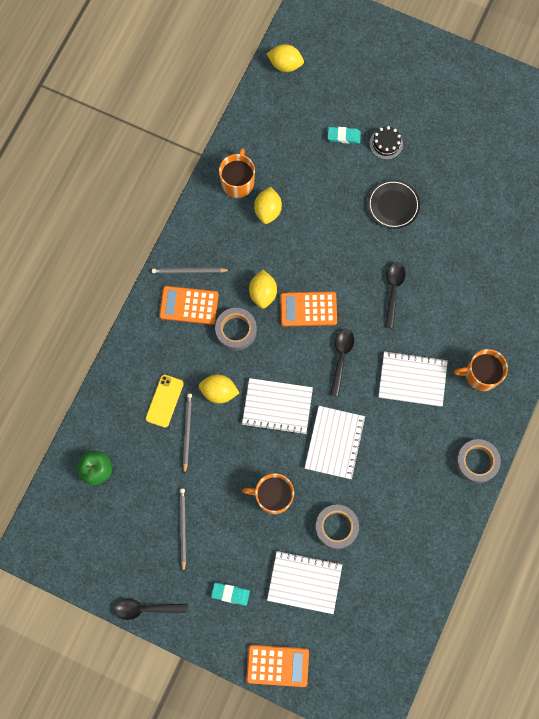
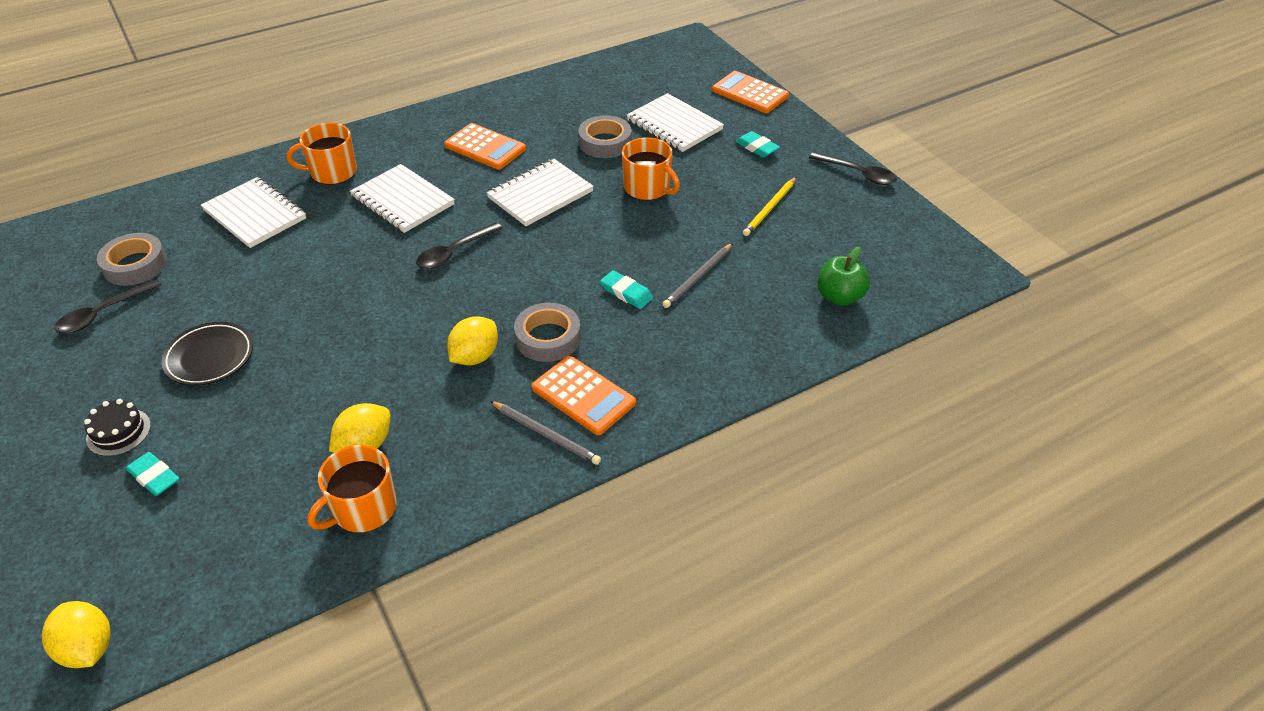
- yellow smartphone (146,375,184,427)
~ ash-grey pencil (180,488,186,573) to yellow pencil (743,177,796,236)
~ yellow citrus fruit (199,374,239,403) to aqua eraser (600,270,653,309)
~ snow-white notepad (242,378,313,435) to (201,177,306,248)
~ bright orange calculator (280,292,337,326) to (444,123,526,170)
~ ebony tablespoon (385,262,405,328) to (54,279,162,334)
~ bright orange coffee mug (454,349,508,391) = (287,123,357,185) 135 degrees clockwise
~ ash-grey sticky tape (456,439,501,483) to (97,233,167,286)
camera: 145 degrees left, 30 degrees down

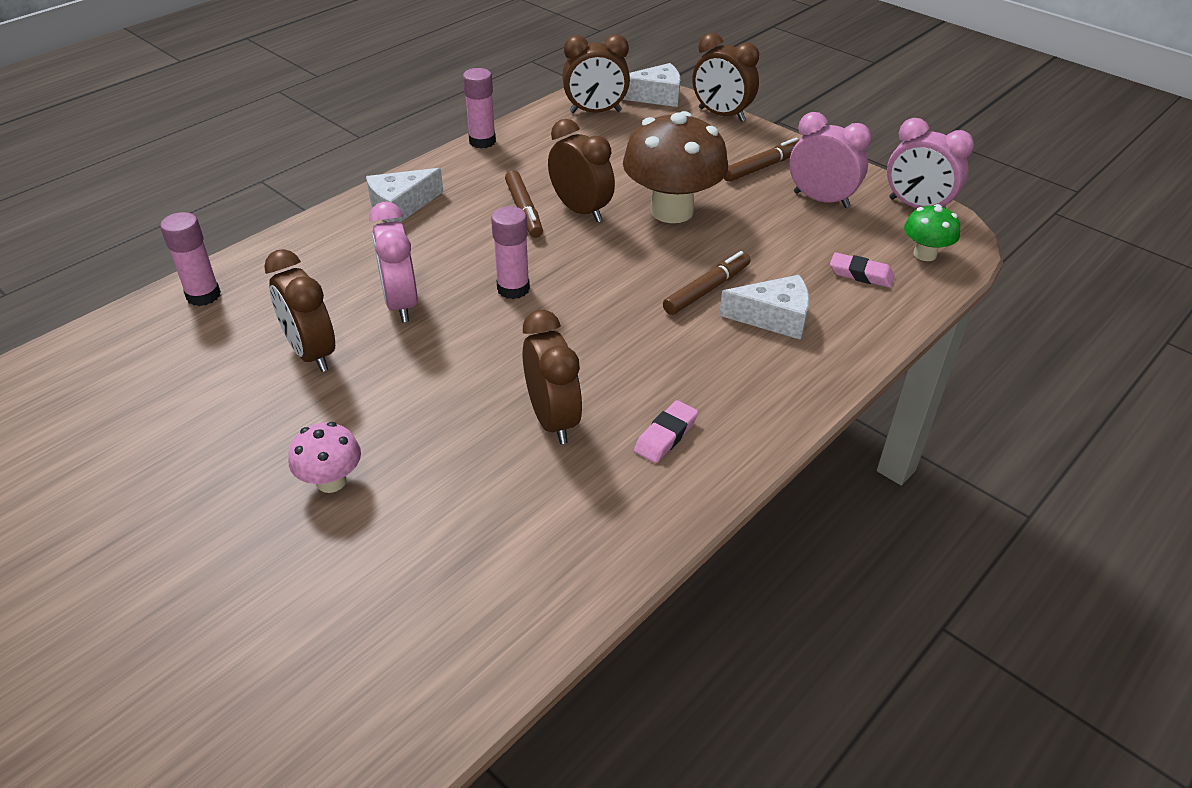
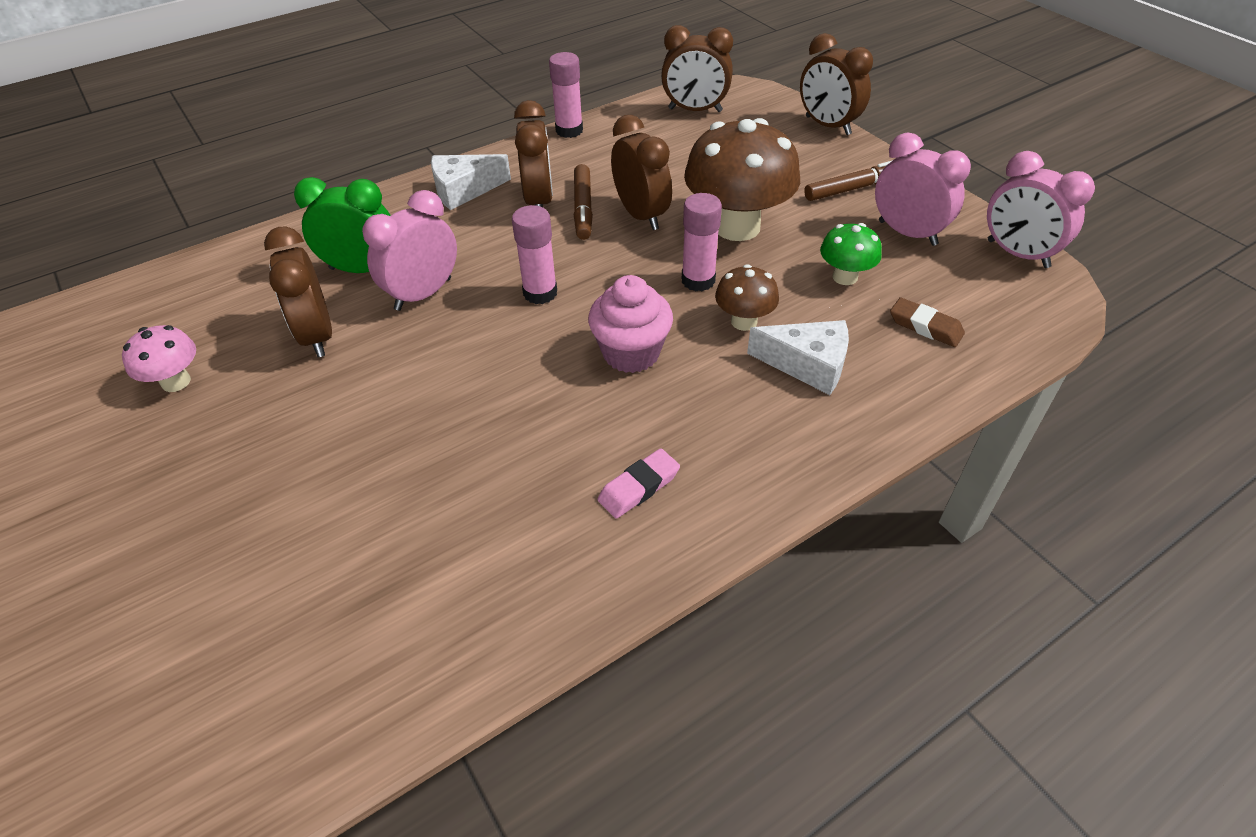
~ rose-pink glue stick (160,212,221,306) to (682,193,722,292)
~ rose-pink toadstool (289,422,361,493) to (122,325,196,392)
~ rose-pink alarm clock (369,202,418,322) = (362,190,457,311) 45 degrees clockwise
~ russet alarm clock (523,310,582,444) to (514,100,553,207)
- snow-white cheese wedge (622,63,680,107)
~ russet felt pen (663,251,751,315) to russet toadstool (715,264,779,331)
~ rose-pink eraser (830,252,895,288) to russet eraser (890,297,965,347)
~ green toadstool (904,204,960,261) to (820,223,882,285)
+ green alarm clock (294,177,391,273)
+ rose-pink fairy cake (588,275,673,373)
camera: 15 degrees right, 5 degrees up

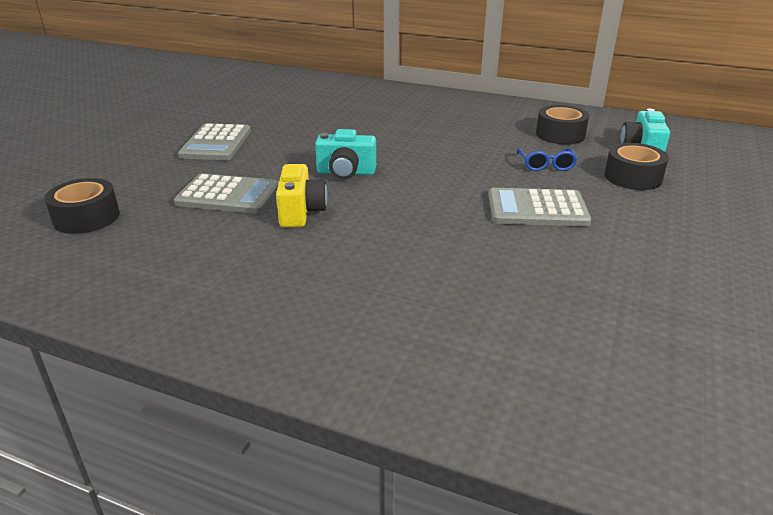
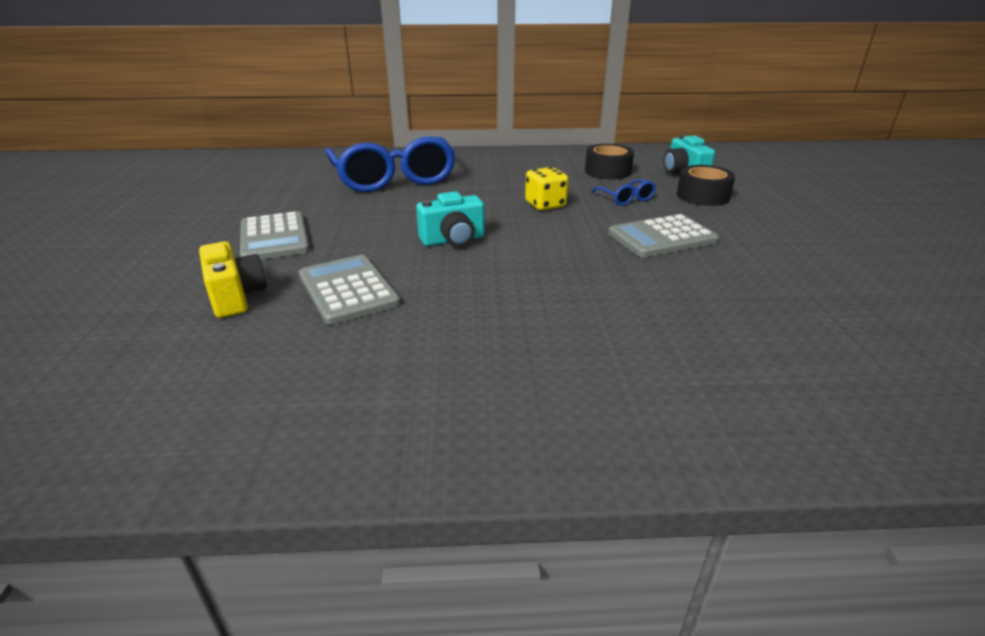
- ebony sticky tape (44,178,120,234)
~ ash-grey calculator (174,173,279,214) = (299,255,401,325) 105 degrees counterclockwise
~ yellow photo camera (276,164,328,227) to (199,241,267,318)
+ blue glasses (325,136,456,192)
+ yellow dice (525,167,568,210)
camera: 25 degrees left, 0 degrees up

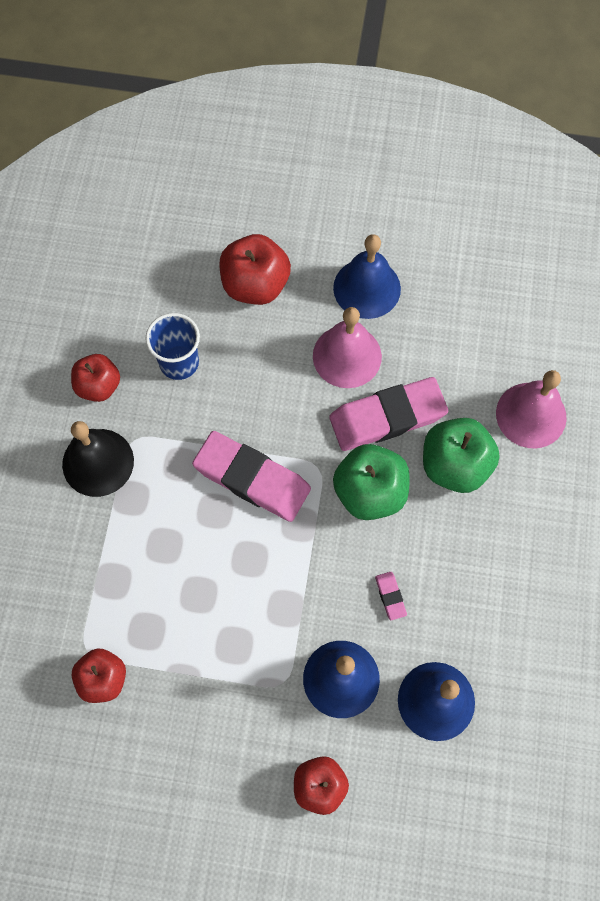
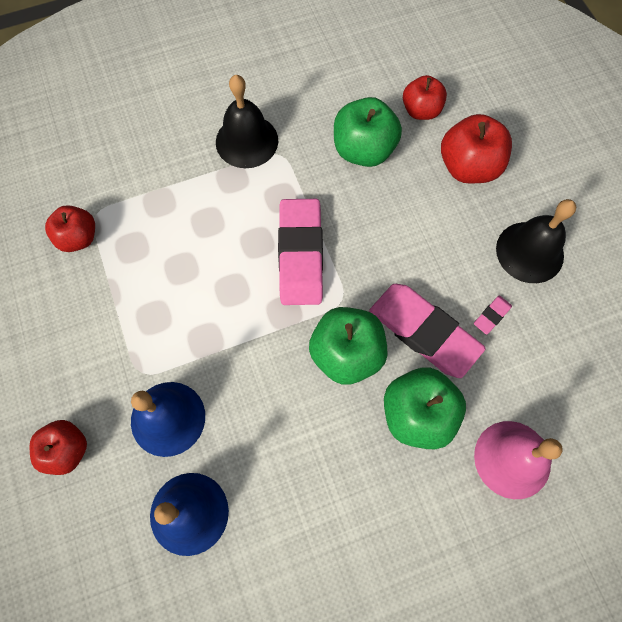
~ crimson apple (71,354,120,402) to (403,75,447,120)
~ blue tumbler (145,313,200,380) to green apple (334,97,402,167)
- rose-pink school bell (313,307,382,388)
~ blue school bell (333,234,401,319) to ebony school bell (496,199,576,283)
~ rose-pink eraser (375,572,407,620) to (474,296,512,335)
camera: 60 degrees right, 0 degrees up

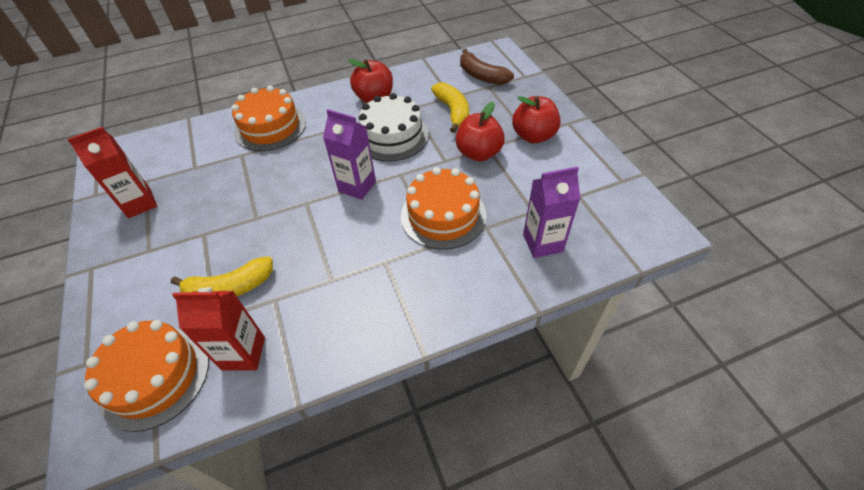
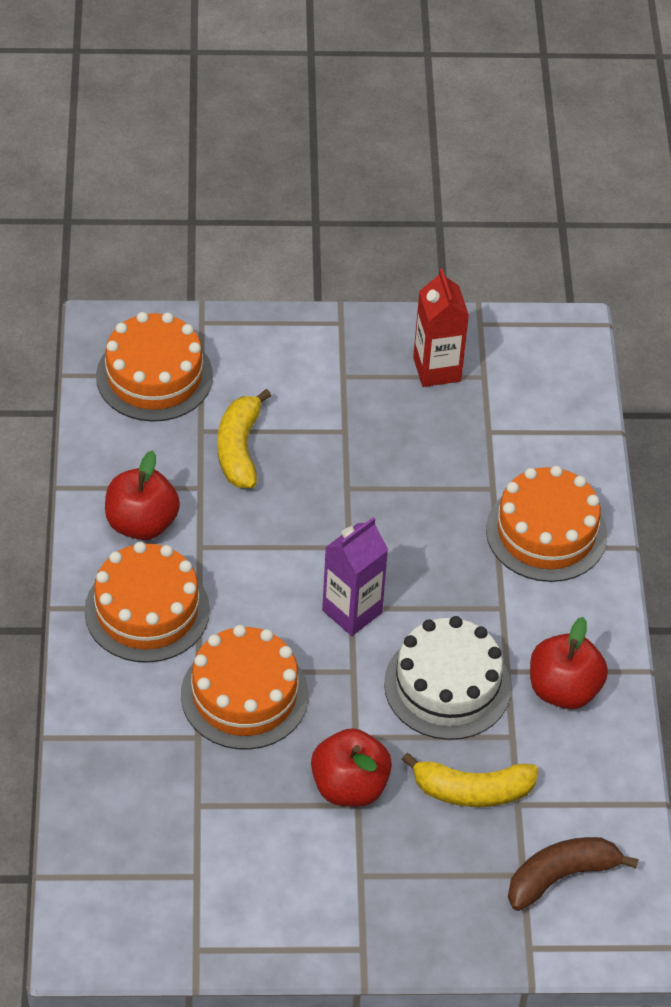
- crimson carton (172,287,265,371)
~ crimson apple (512,96,561,143) to (105,450,180,540)
- violet carton (523,167,581,258)
+ bright orange cake (84,542,210,663)
camera: 105 degrees right, 0 degrees up

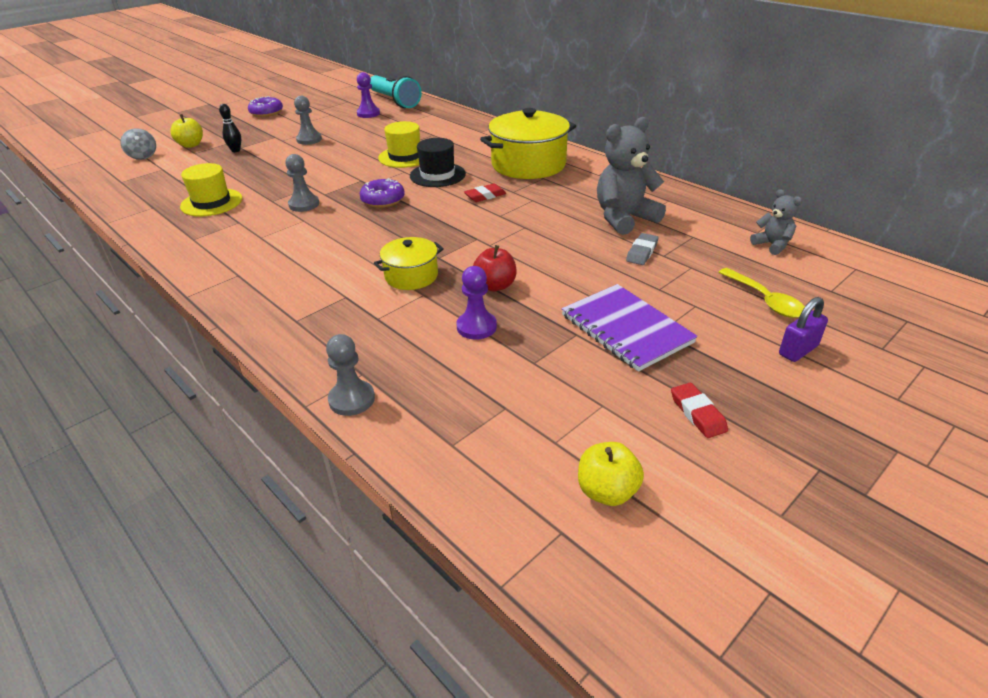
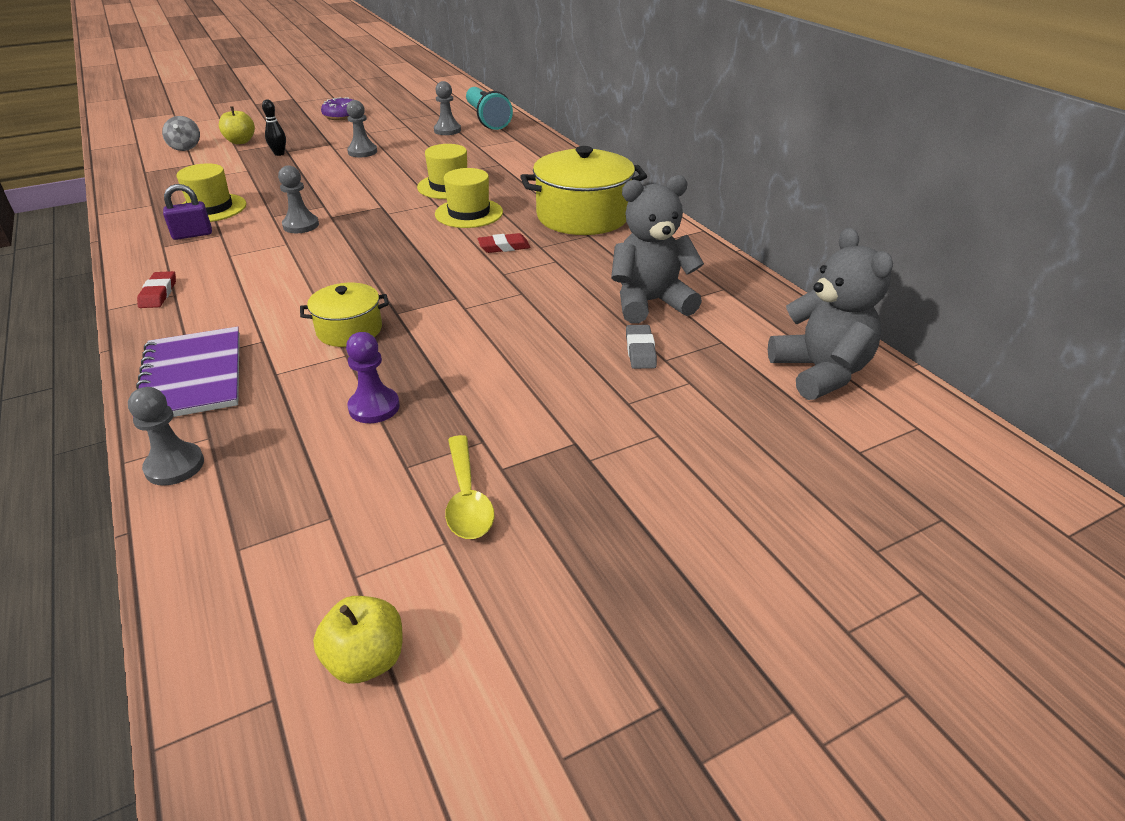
~ violet pawn (357,72,380,118) to ash-grey pawn (434,81,461,135)
- violet glazed donut (360,178,405,208)
~ ebony top hat (410,138,466,187) to yellow top hat (435,168,503,228)
- crimson apple (473,245,517,291)
~ violet notepad (562,284,698,372) to (133,326,240,417)
~ ash-grey eraser (626,233,658,265) = (626,325,657,369) 45 degrees counterclockwise
~ crimson eraser (671,383,728,438) to (137,271,176,308)
~ yellow tablespoon (719,268,805,318) to (445,435,494,539)
~ ash-grey teddy (750,189,802,255) = (768,228,893,400) x1.88
~ violet padlock (779,297,828,362) to (163,184,212,240)
camera: 15 degrees right, 0 degrees up

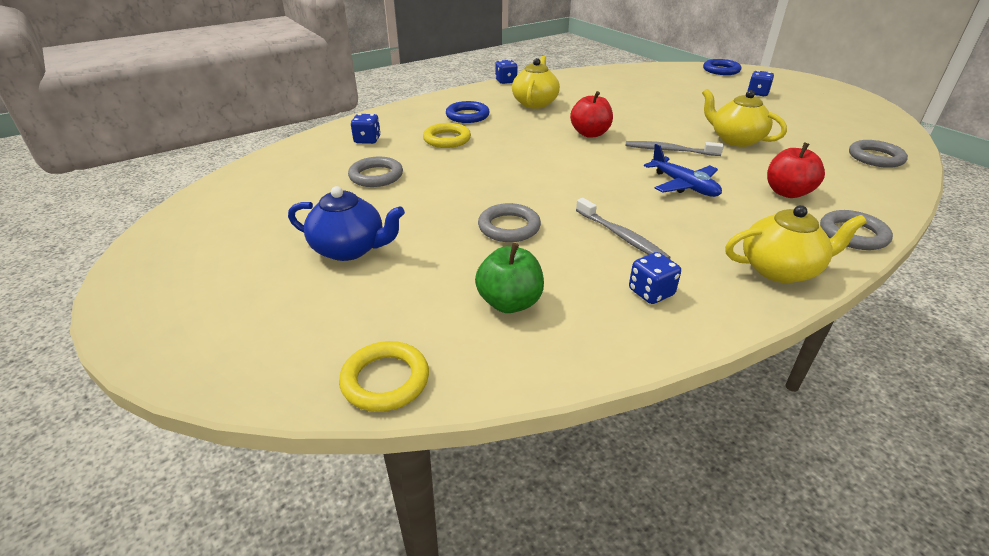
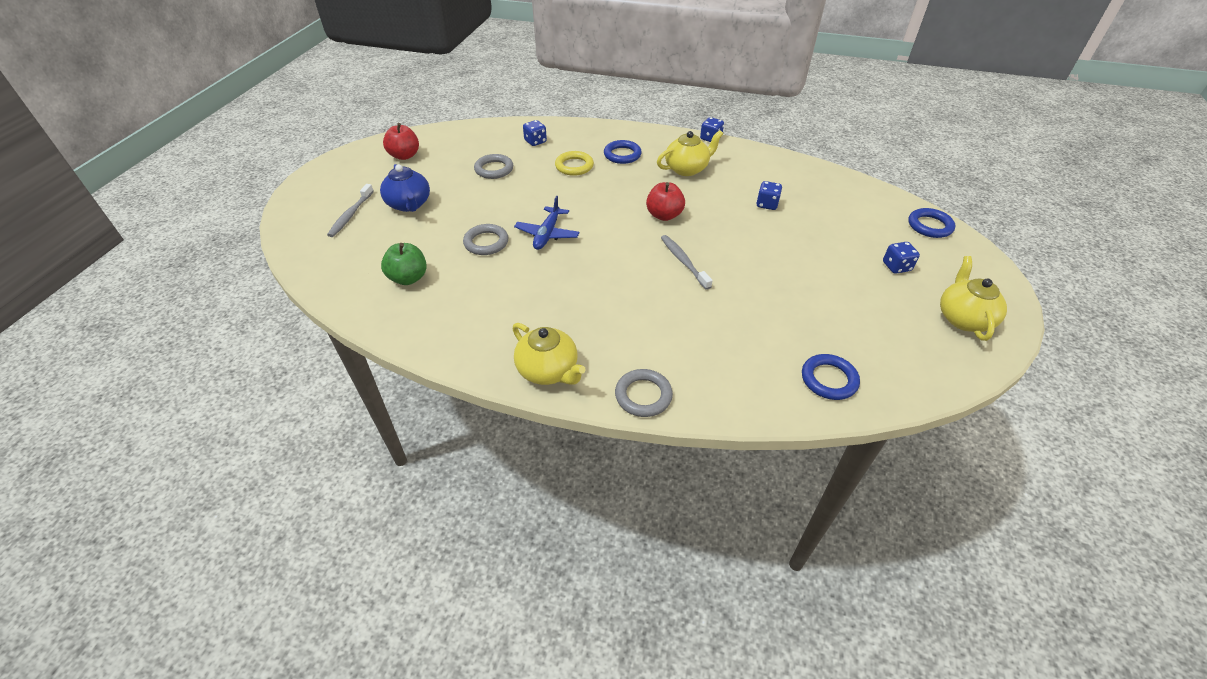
- yellow ring (339,341,429,412)
~ ash-grey dental brush (576,198,671,259) to (327,184,374,237)
~ blue dice (629,252,681,304) to (756,181,782,210)
~ blue aeroplane (644,144,722,197) to (514,196,580,250)
~ yellow china teapot (702,89,787,147) to (940,256,1007,341)
~ crimson apple (767,142,825,198) to (383,123,419,160)
~ ash-grey ring (849,140,908,168) to blue ring (802,354,860,400)
camera: 50 degrees right, 10 degrees up

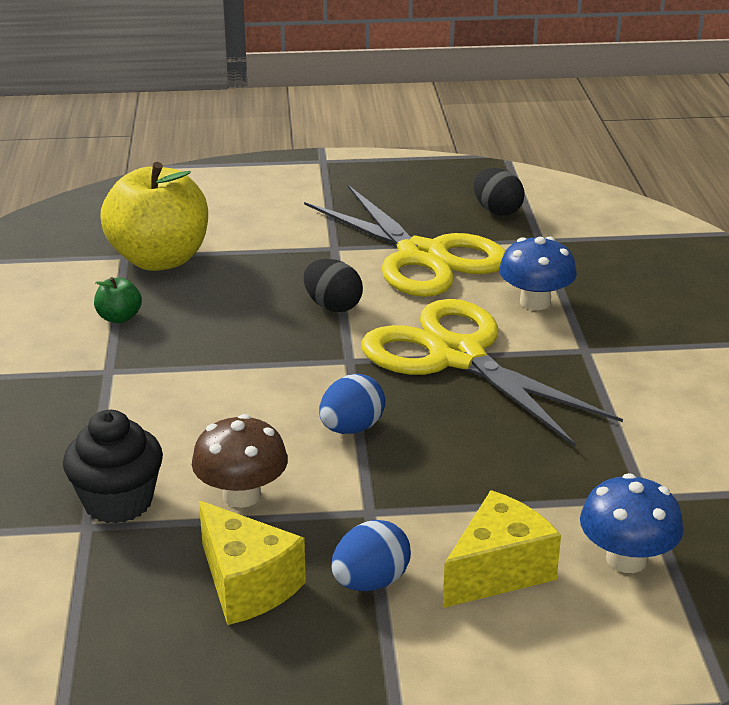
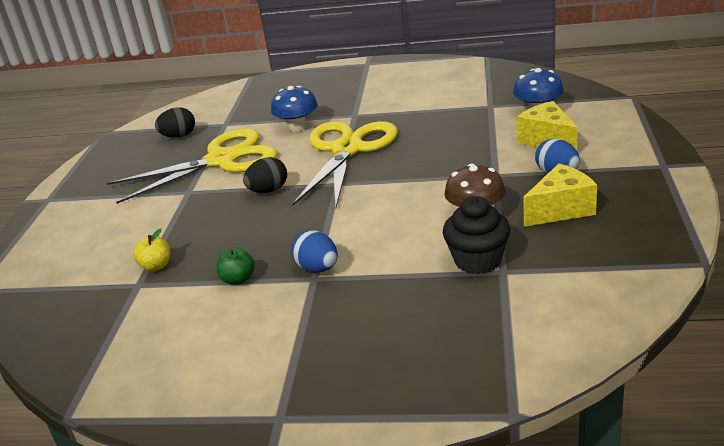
~ yellow apple (100,162,208,271) = (133,228,170,272) x0.41
~ blue toy egg (319,374,385,434) to (291,230,338,273)
~ yellow pair of scissors (361,299,623,447) = (292,121,398,207) 135 degrees clockwise
camera: 75 degrees left, 0 degrees up

